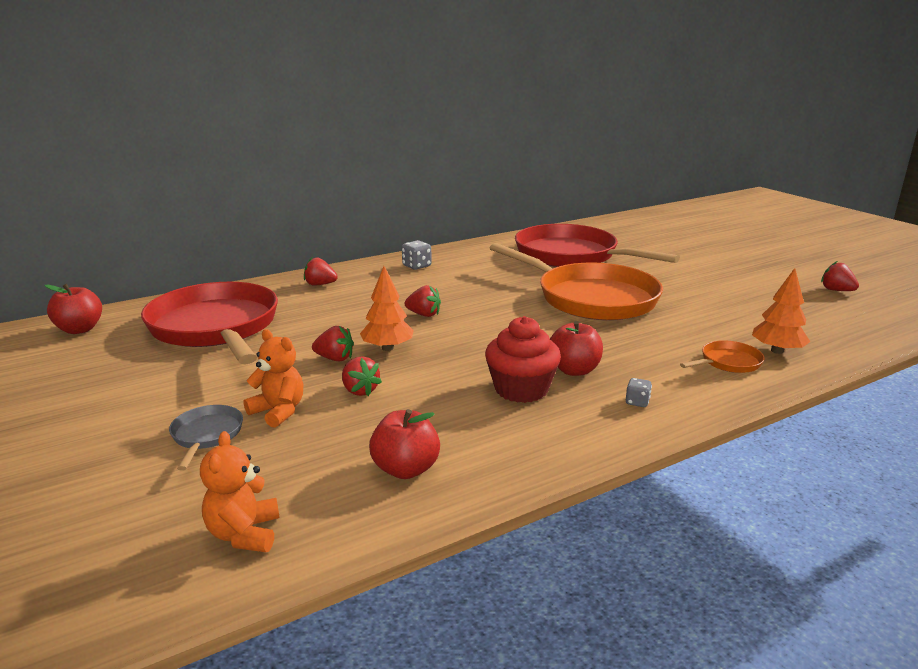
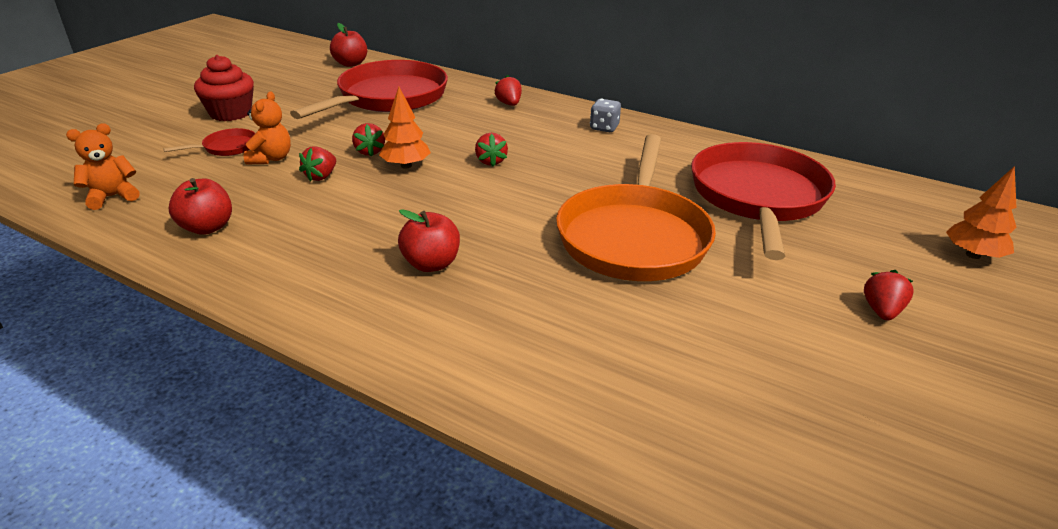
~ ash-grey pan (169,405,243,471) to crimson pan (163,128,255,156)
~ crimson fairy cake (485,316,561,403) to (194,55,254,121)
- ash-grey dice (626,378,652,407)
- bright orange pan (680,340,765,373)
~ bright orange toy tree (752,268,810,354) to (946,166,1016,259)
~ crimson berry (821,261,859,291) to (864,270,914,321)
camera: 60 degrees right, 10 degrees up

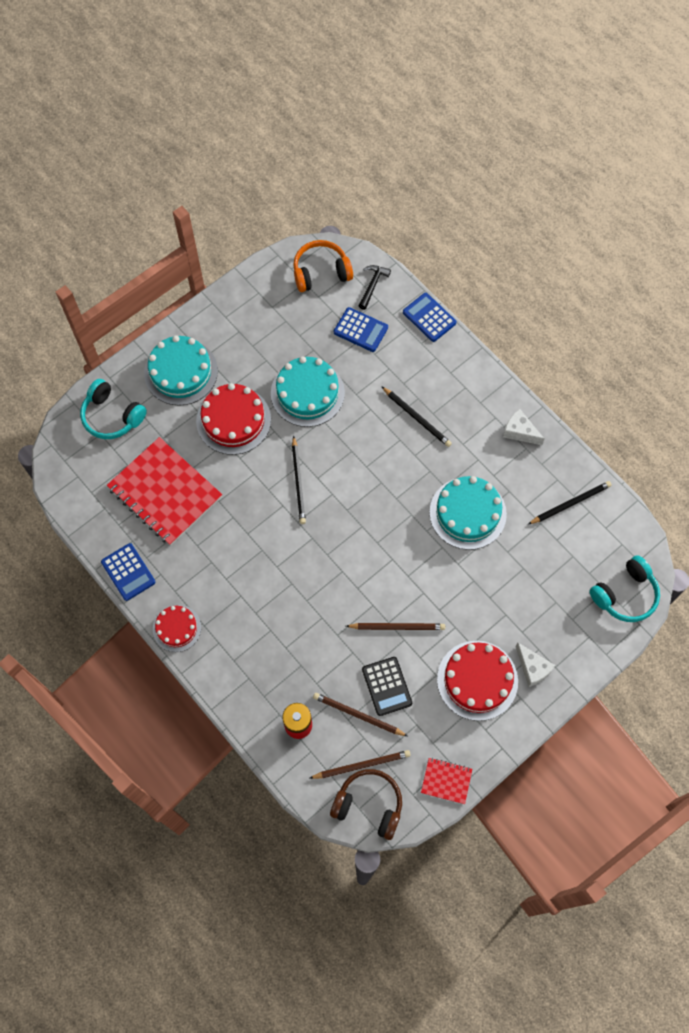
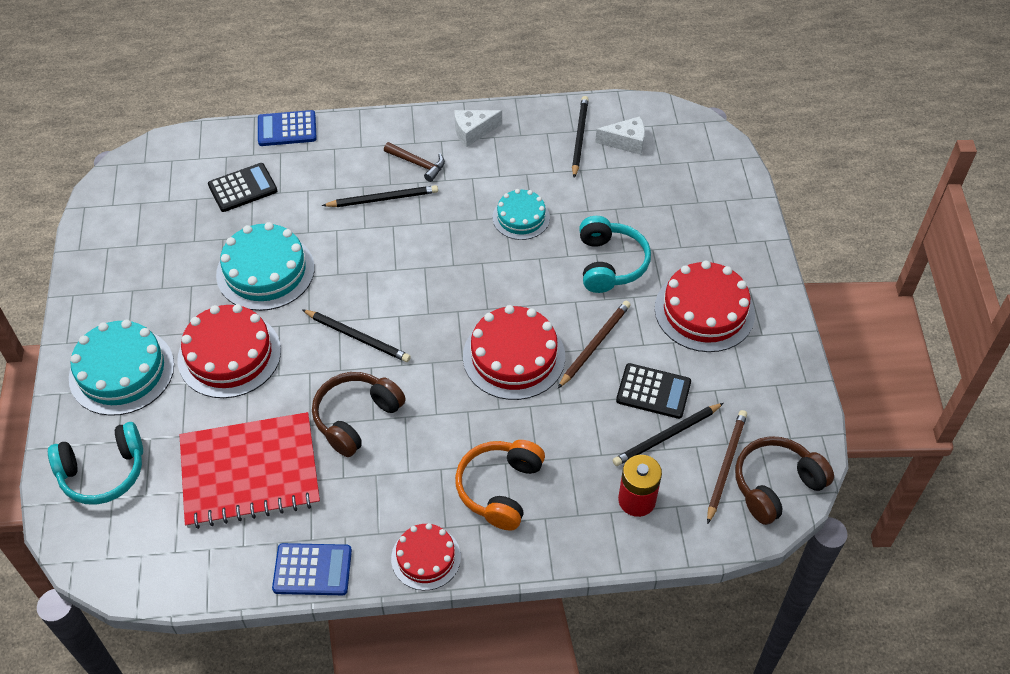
~ bright orange headphones (293,240,353,292) to (455,440,545,531)
~ russet pencil (313,693,408,736) to ebony pencil (613,403,724,466)
~ blue calculator (334,307,388,352) to ebony calculator (208,163,277,212)
- ebony claw hammer (359,265,391,310)
- crimson notepad (421,758,473,804)
~ aqua cake (429,476,507,550) = (493,189,550,240) x0.61
~ snow-white cheese wedge (515,643,555,687) to (595,116,645,155)
~ aqua headphones (589,555,660,622) to (579,216,651,293)
+ russet headphones (312,372,406,457)
+ russet claw hammer (384,142,445,182)
+ crimson cake (463,305,565,400)
camera: 55 degrees left, 15 degrees down

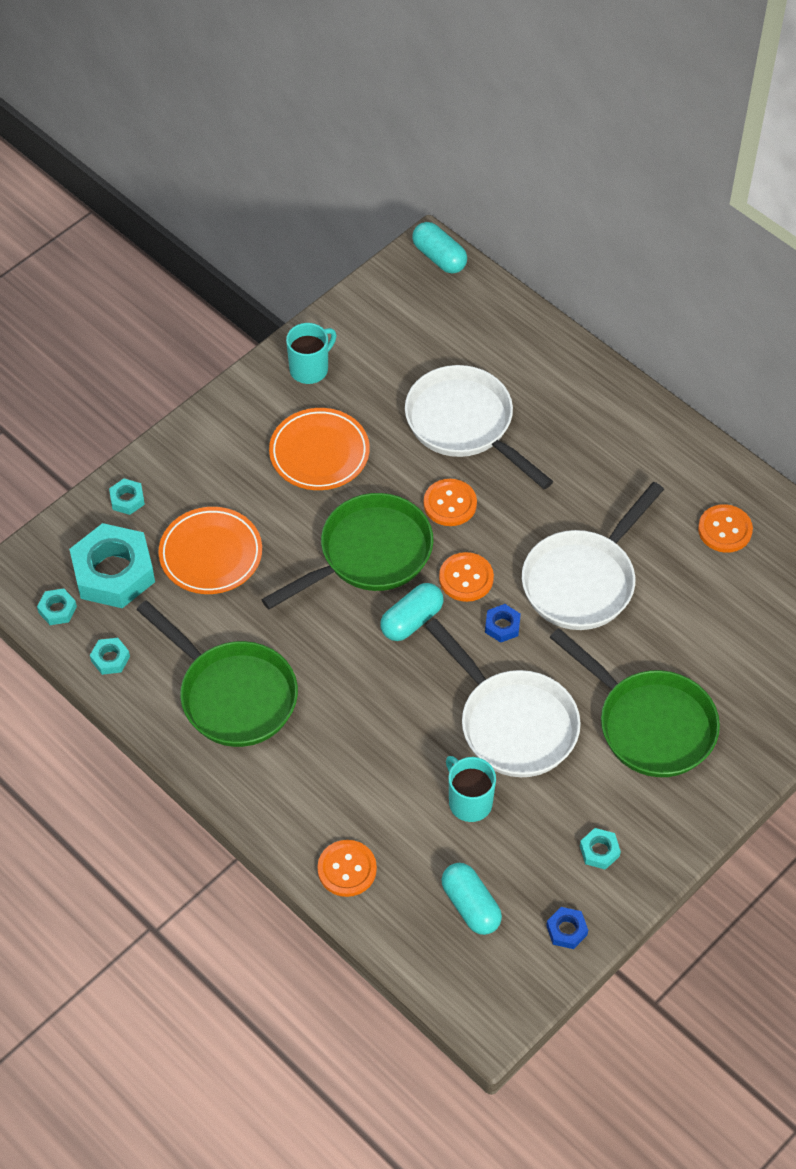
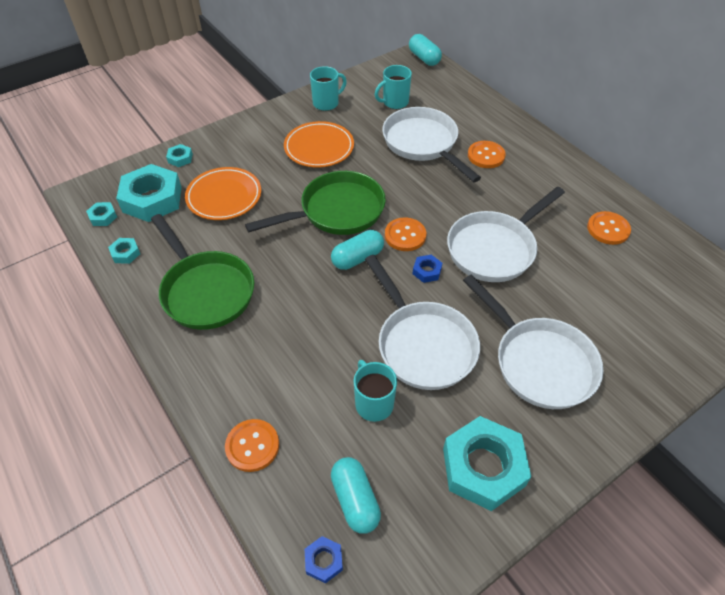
~ bright orange shirt button (424,479,477,526) to (468,141,506,168)
~ blue nut (546,907,588,949) to (305,536,343,584)
~ green pan (550,628,720,777) to snow-white pan (463,274,603,409)
~ aqua nut (580,828,621,870) = (443,416,531,511) x2.29
+ aqua coffee mug (375,65,412,109)
camera: 10 degrees right, 5 degrees down

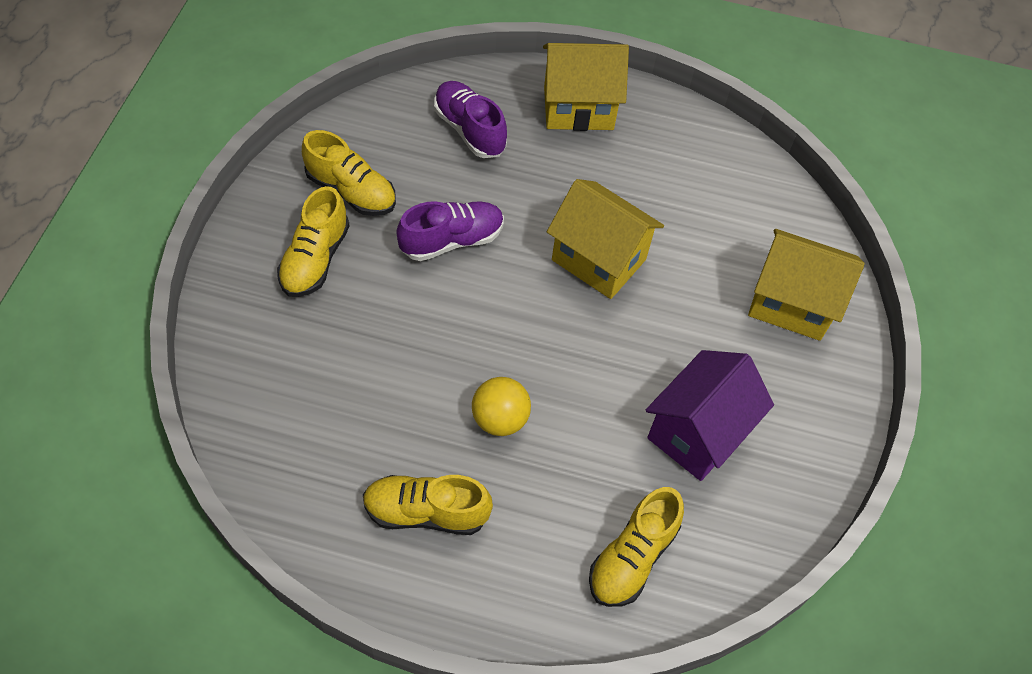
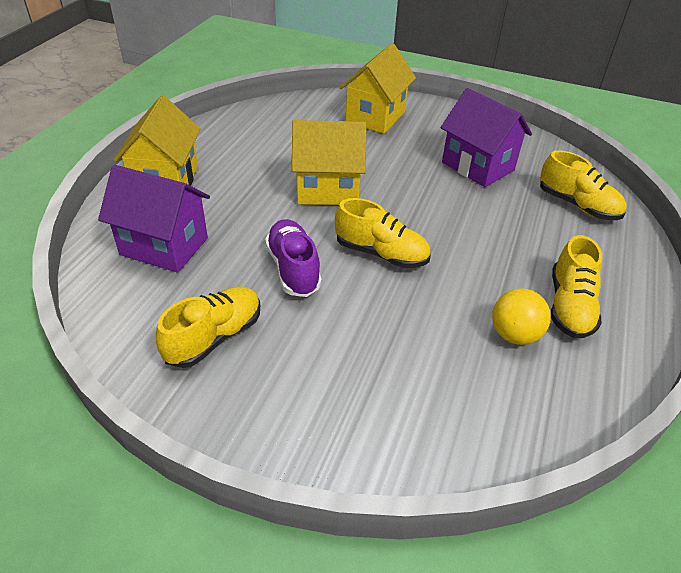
~ yellow lace-up shoe (277,186,350,297) to (335,198,431,268)
~ violet lace-up shoe (434,81,507,158) to violet cottage (98,165,210,273)
~ yellow sphere (472,377,531,436) to (492,288,551,345)
~ yellow cottage (547,179,664,299) = (292,120,366,205) 45 degrees clockwise
camera: 80 degrees left, 15 degrees down

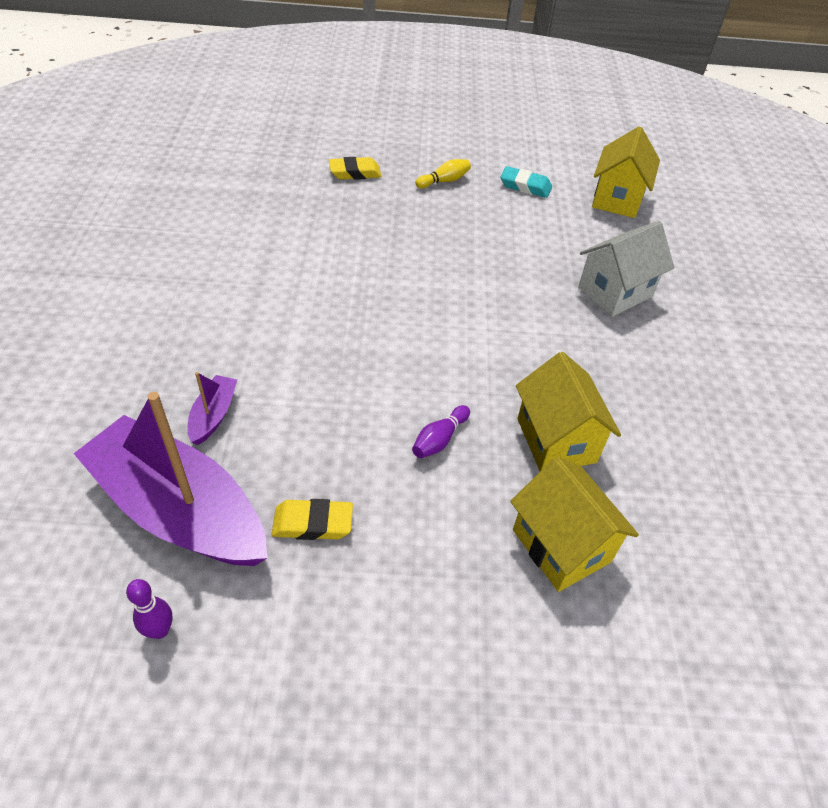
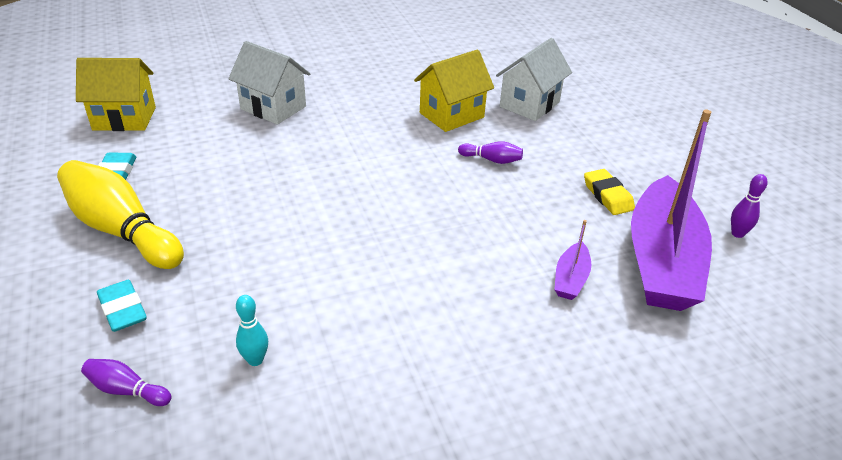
~ violet boat (187,372,237,445) = (554,220,591,300) 60 degrees counterclockwise
~ yellow eraser (329,157,382,180) to aqua eraser (97,280,147,332)
~ yellow skittle (415,159,471,188) = (57,160,184,269) x2.27
~ yellow cottage (510,457,639,592) to snow-white cottage (496,38,572,121)
+ violet skittle (81,359,171,406)
+ aqua skittle (236,295,268,366)
camera: 110 degrees left, 10 degrees down

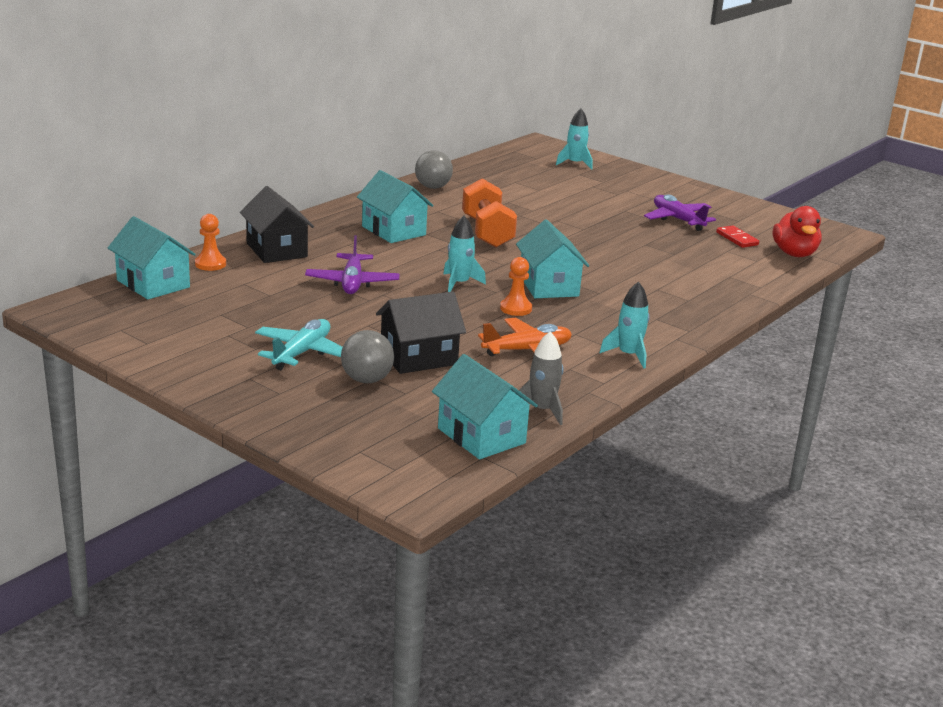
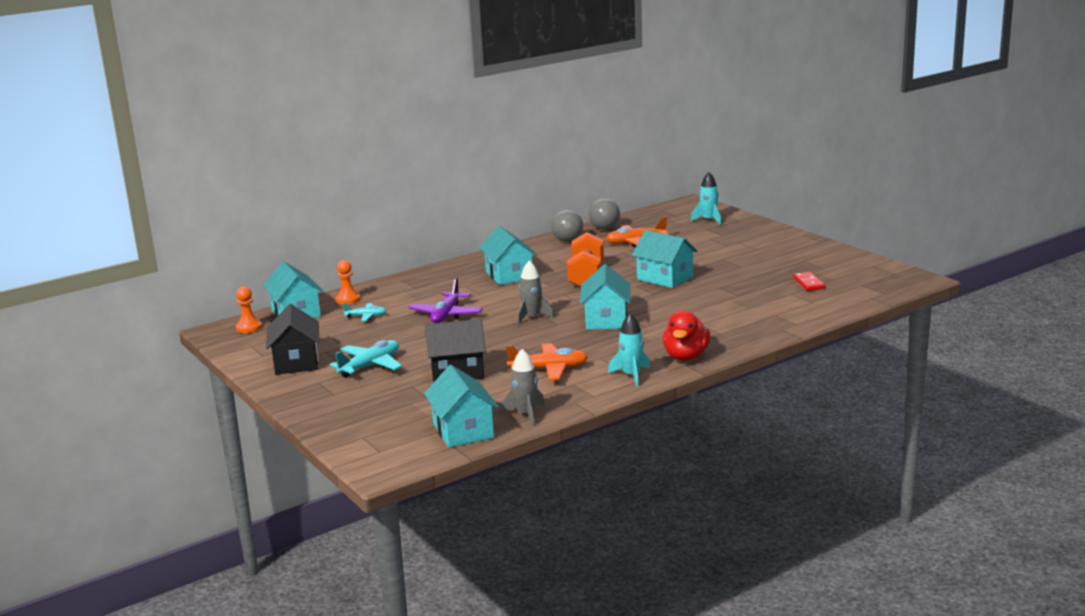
~ ebony cottage (240,186,314,263) to (266,304,320,375)
~ ash-grey sphere (341,330,394,383) to (589,198,620,230)
~ aqua spaceship (443,216,486,292) to ash-grey spaceship (517,260,554,325)
~ bright orange pawn (500,257,532,316) to (236,286,262,333)
- violet aeroplane (644,194,716,231)
~ crimson toy duck (773,206,822,257) to (663,310,711,361)
+ aqua aeroplane (343,303,387,321)
+ bright orange aeroplane (606,217,669,247)
+ aqua cottage (632,230,697,288)
camera: 20 degrees right, 5 degrees down

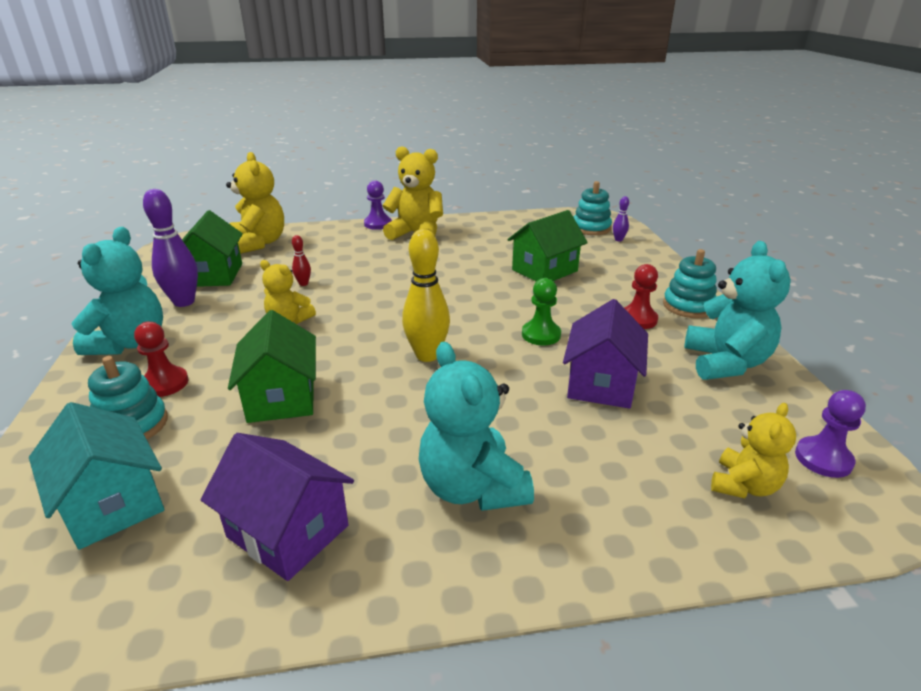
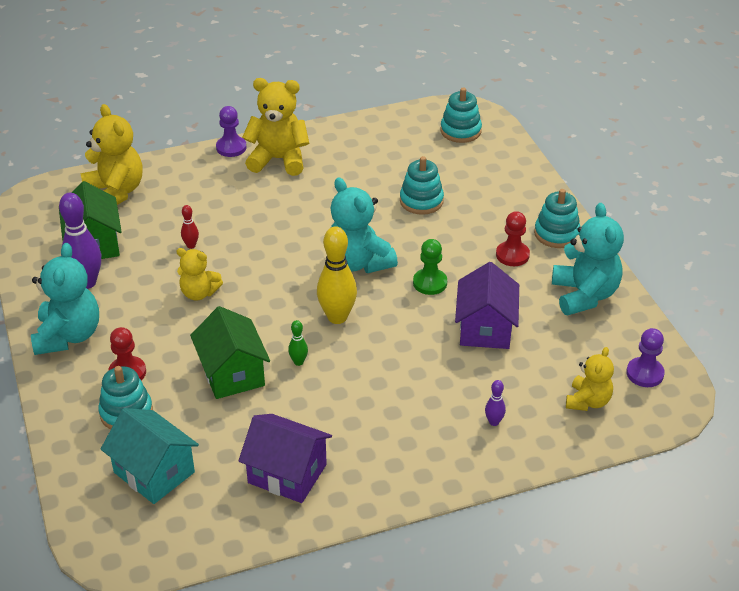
~ aqua teddy (419,342,534,511) to (331,177,398,273)
~ green cottage (508,210,588,282) to aqua stacking rings (400,156,444,215)
~ violet skittle (613,196,629,242) to (485,380,506,426)
+ green skittle (288,320,308,366)
camera: 10 degrees left, 10 degrees up

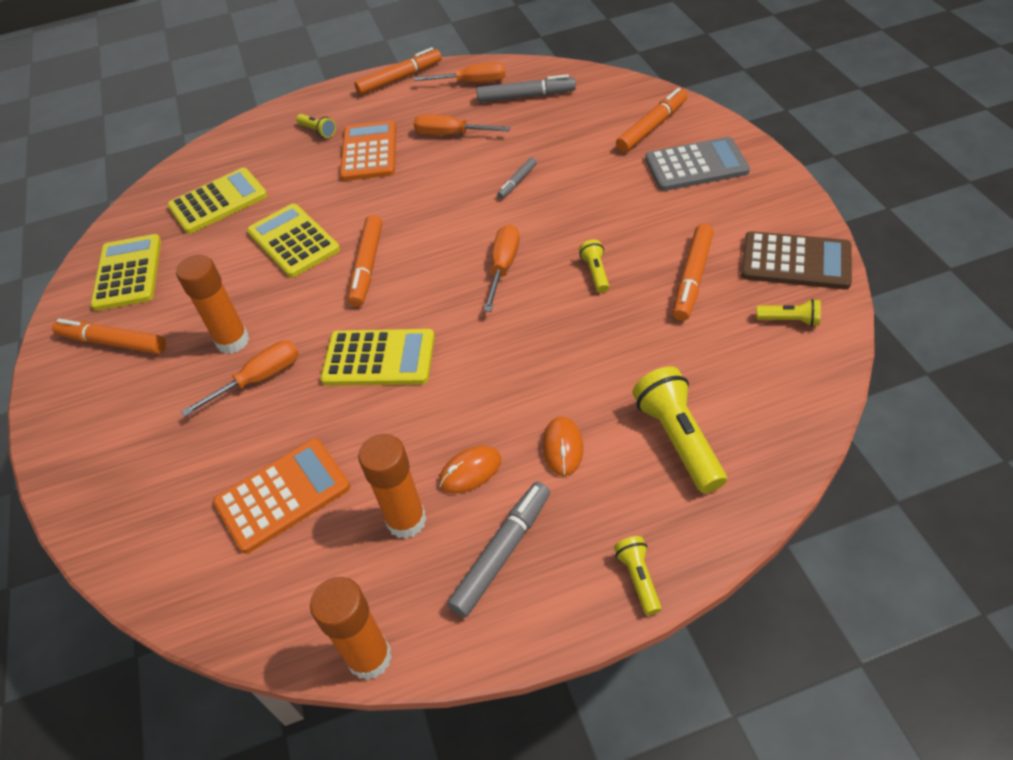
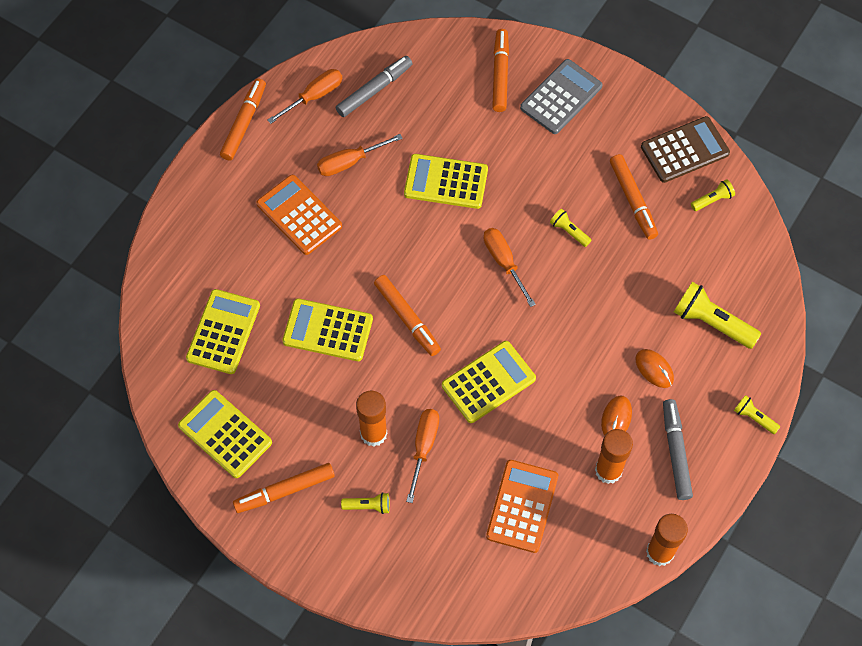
~ yellow pocket torch (296,114,336,138) to (341,492,390,514)
~ ash-grey felt pen (497,157,537,199) to yellow calculator (404,154,488,209)
camera: 45 degrees left, 15 degrees up

